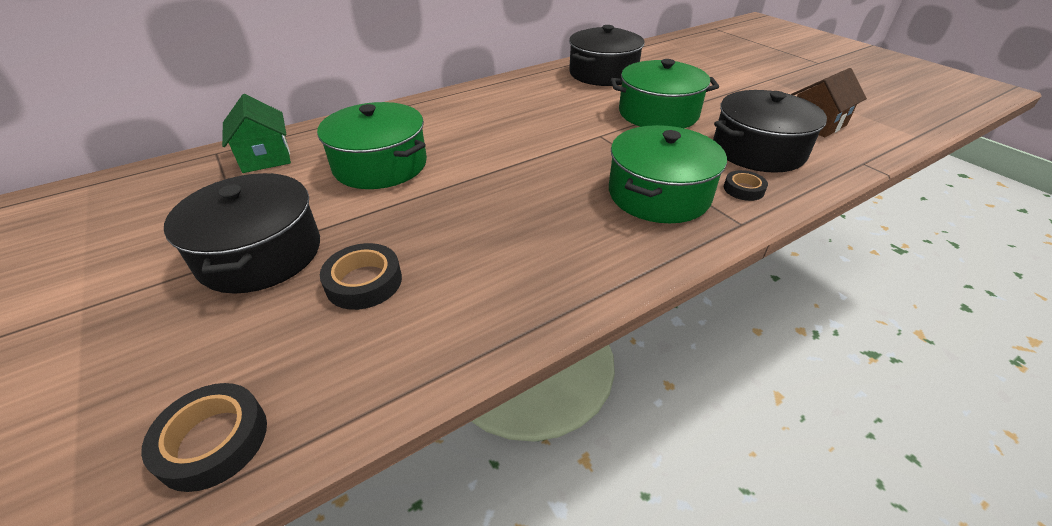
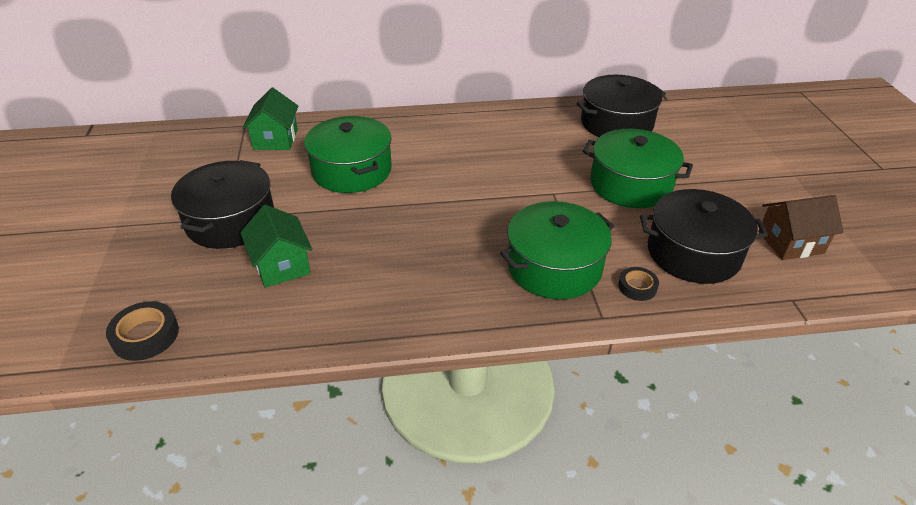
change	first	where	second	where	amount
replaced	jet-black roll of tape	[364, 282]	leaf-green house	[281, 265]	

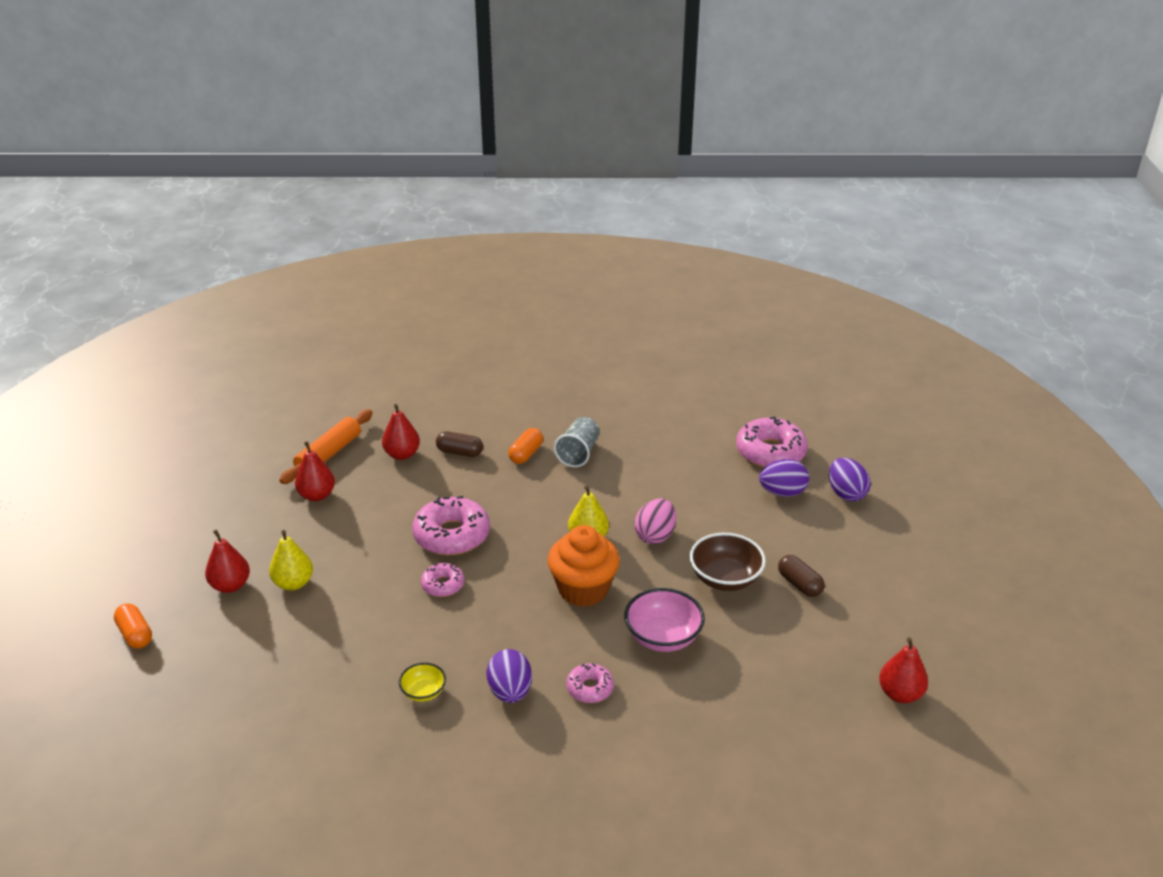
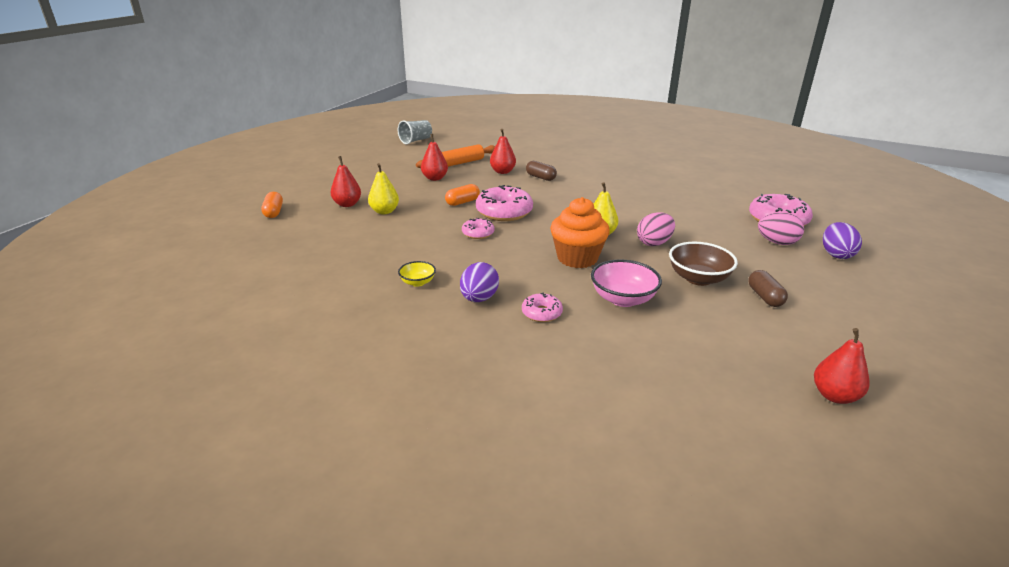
change	first	where	second	where	amount
moved	gray cup	[578, 453]		[416, 140]	
moved	bright orange pill shape	[526, 454]		[462, 202]	
recoloured	violet egg	[782, 492]	rose-pink egg	[777, 242]	

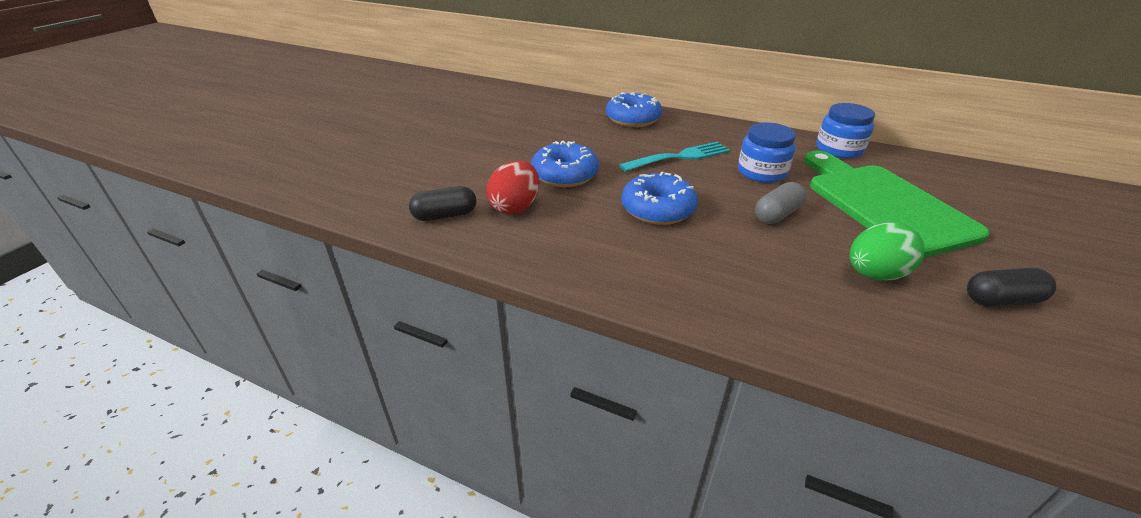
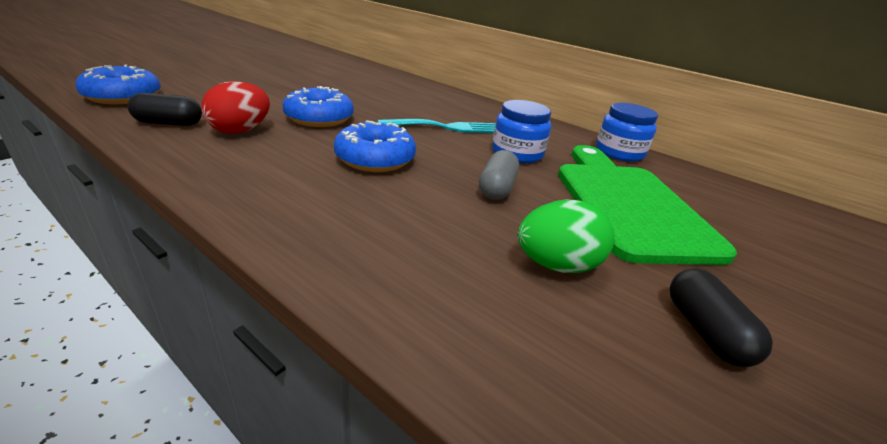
change	first	where	second	where	amount
moved	blue donut	[633, 119]		[123, 97]	
turned	gray pill shape	[777, 214]		[496, 188]	45 degrees counterclockwise
turned	jet-black pill shape	[1001, 300]		[705, 331]	75 degrees clockwise

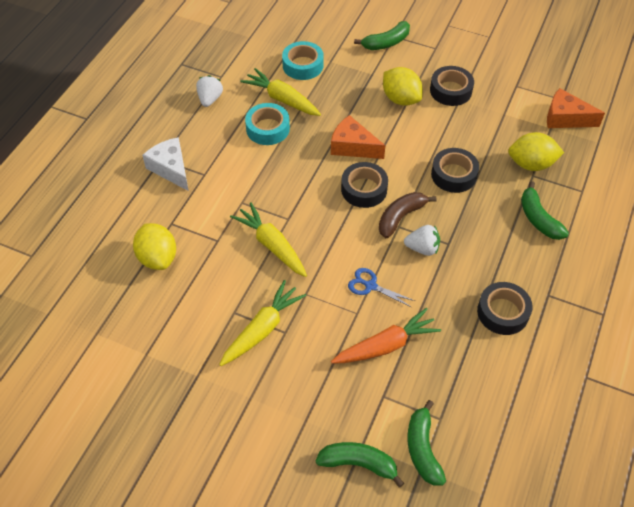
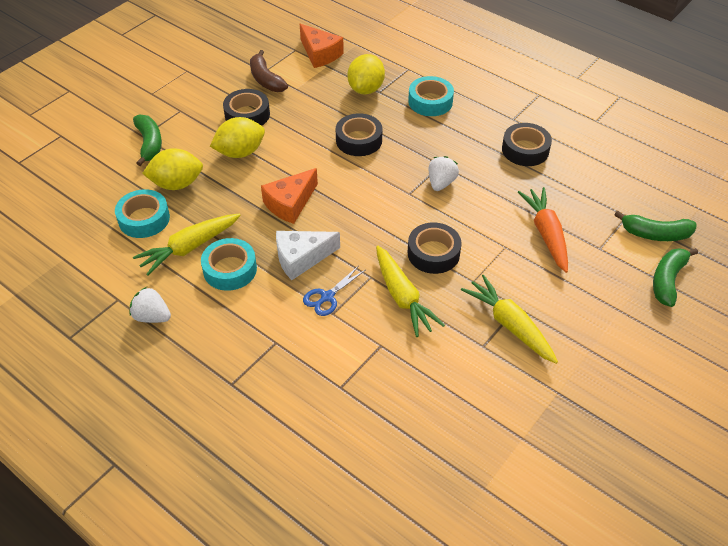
change	first	where	second	where	amount
turned	bright orange piece of cheese	[565, 118]		[320, 54]	75 degrees counterclockwise
moved	snow-white piece of cheese	[170, 169]		[301, 258]	
moved	jet-black roll of tape	[364, 189]		[433, 253]	
replaced	leaf-green toy banana	[538, 219]	turquoise roll of tape	[430, 102]	
moved	dark brown toy banana	[400, 217]		[266, 79]	
turned	yellow toy carrot	[272, 245]		[402, 297]	90 degrees counterclockwise
moved	yellow toy lemon	[158, 258]		[177, 184]	
moved	blue shears	[370, 286]		[327, 297]	

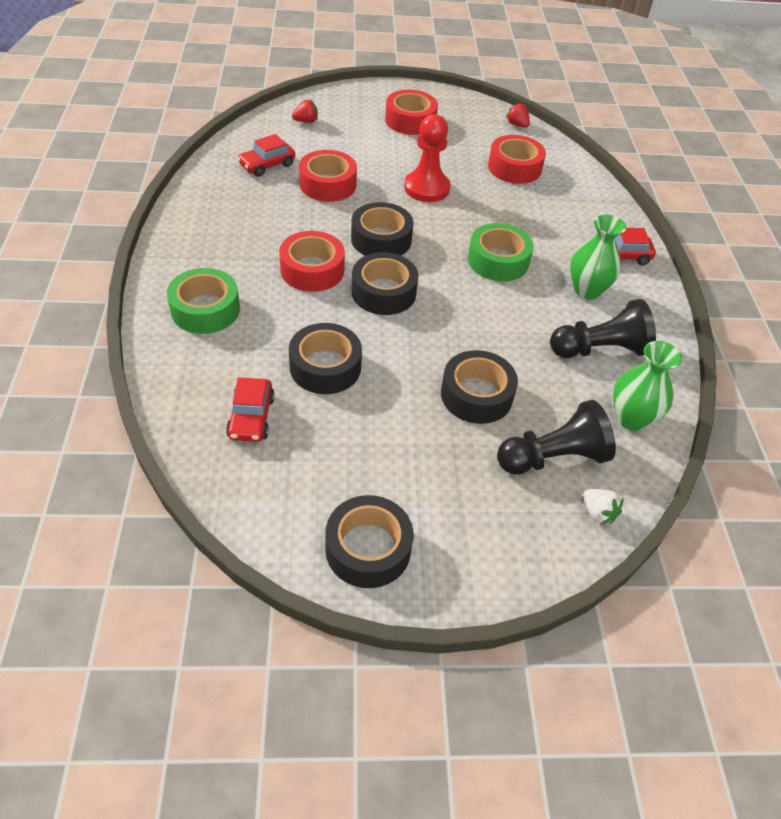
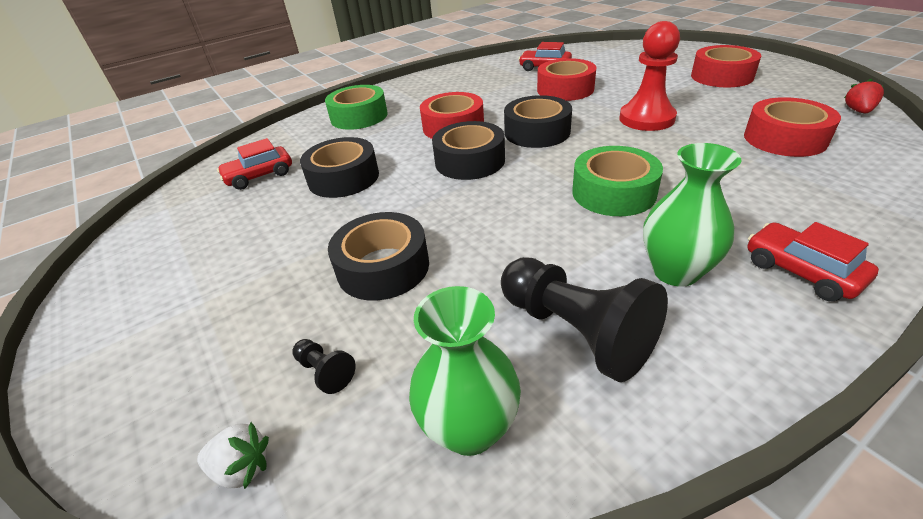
change	first	where	second	where	amount
removed	scarlet toy strawberry	[306, 121]			
resized	jet-black pawn	[553, 457]		[325, 372]	x0.44
turned	snow-white toy strawberry	[598, 513]		[242, 468]	105 degrees counterclockwise
removed	jet-black roll of tape	[368, 549]			

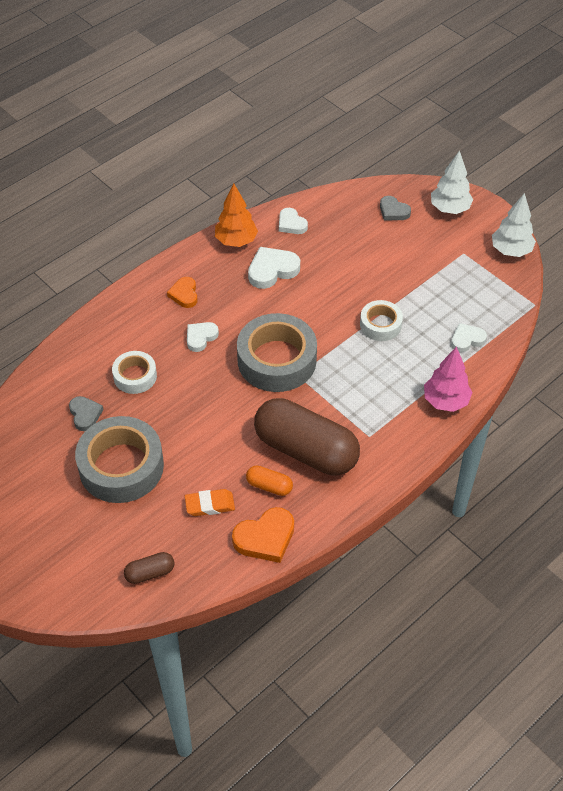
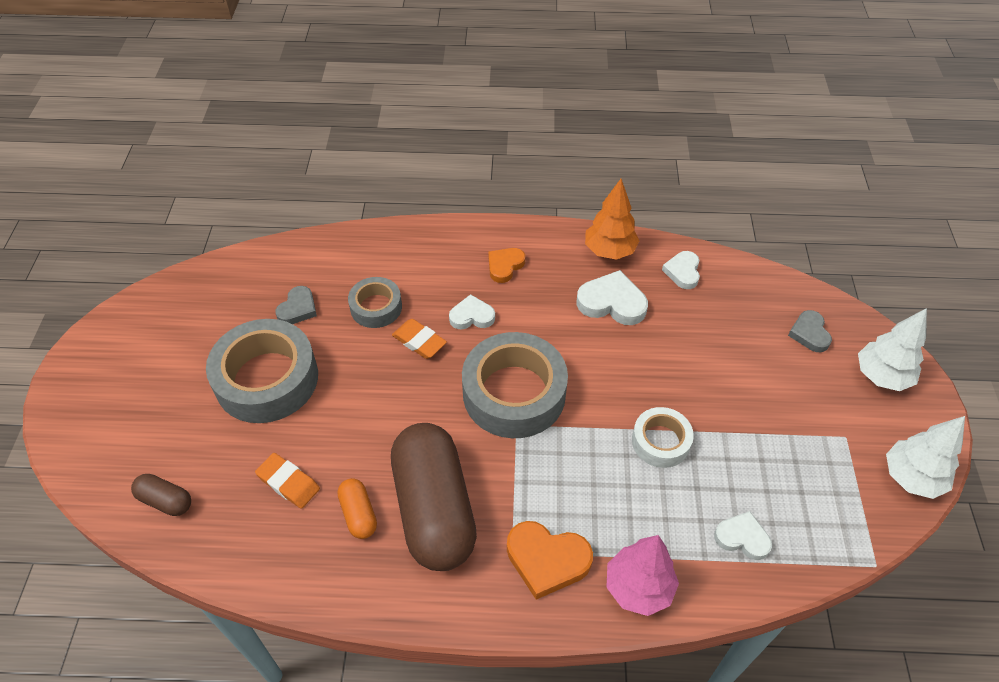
change	first	where	second	where	amount
recoloured	snow-white roll of tape	[135, 376]	gray roll of tape	[376, 307]	
moved	bright orange heart	[265, 538]		[547, 560]	
added			bright orange pencil eraser	[419, 341]	

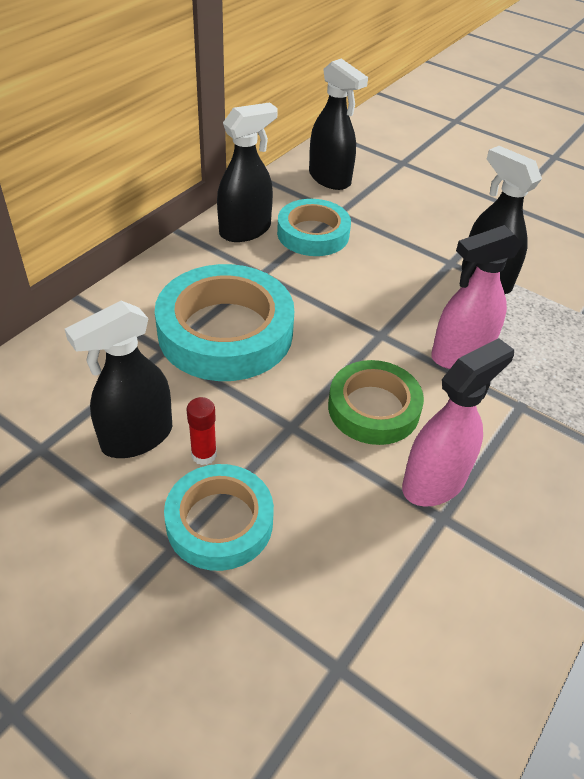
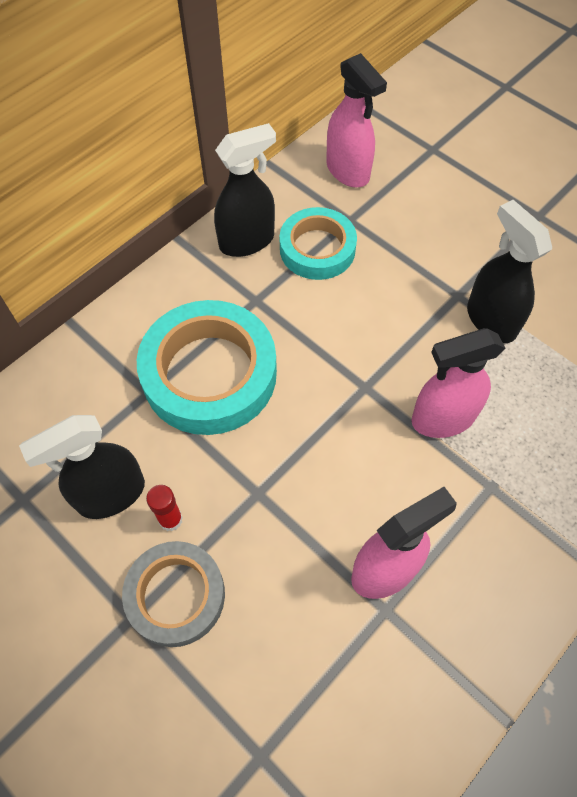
change	first	where	second	where	amount
recoloured	jet-black spray bottle	[330, 179]	rose-pink spray bottle	[348, 171]	
removed	leaf-green roll of tape	[373, 408]			
recoloured	turquoise roll of tape	[219, 522]	gray roll of tape	[176, 595]	

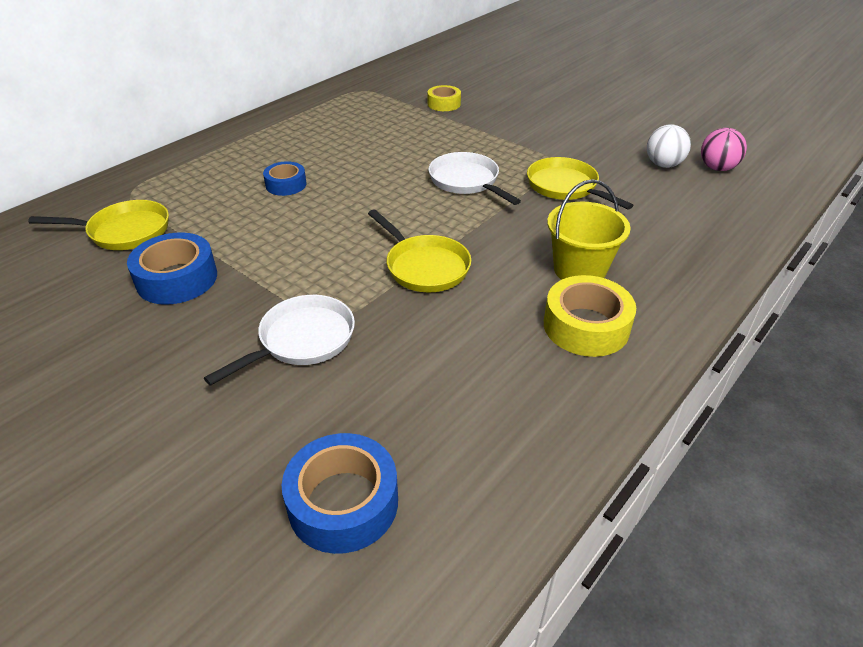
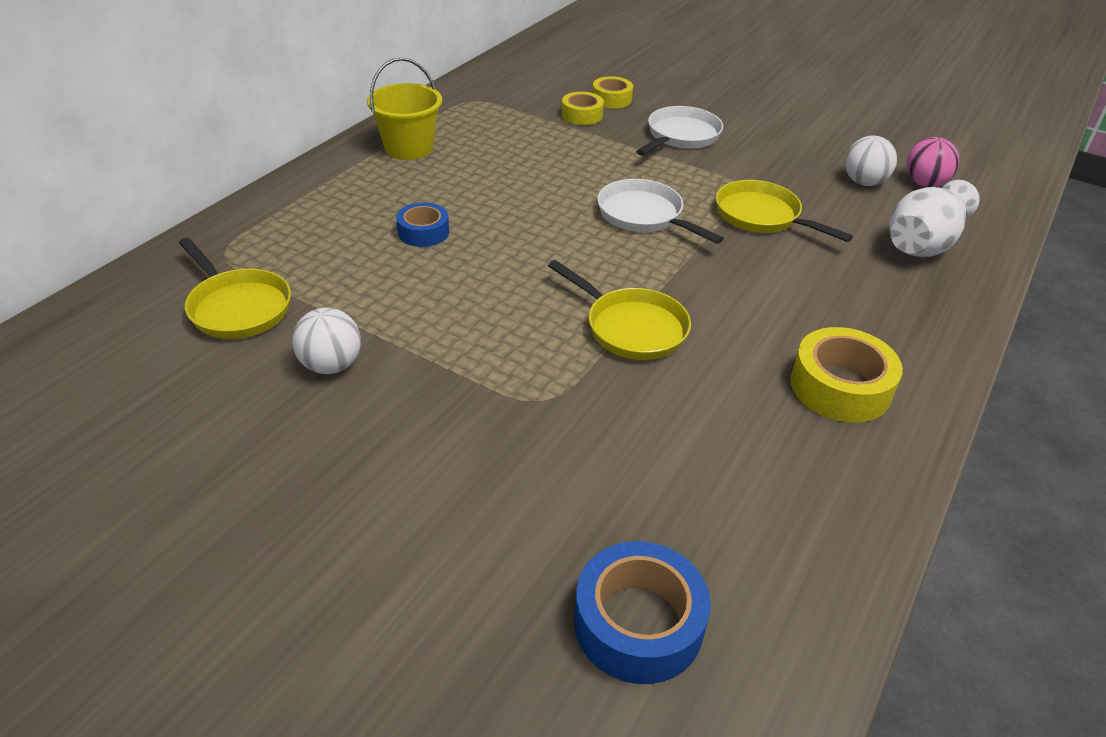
change	first	where	second	where	amount
moved	yellow bucket	[579, 270]		[409, 148]	
turned	yellow frying pan	[124, 231]		[237, 307]	60 degrees clockwise
replaced	blue roll of tape	[177, 279]	snow-white sphere	[331, 365]	
moved	snow-white frying pan	[302, 340]		[681, 136]	
added			yellow roll of tape	[611, 99]	
added			snow-white tall vase	[923, 243]	

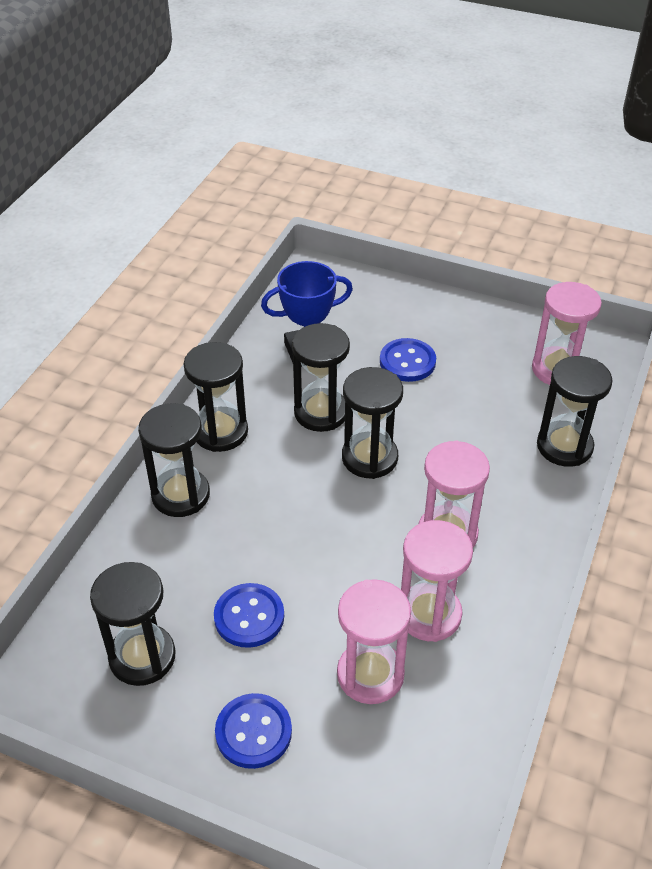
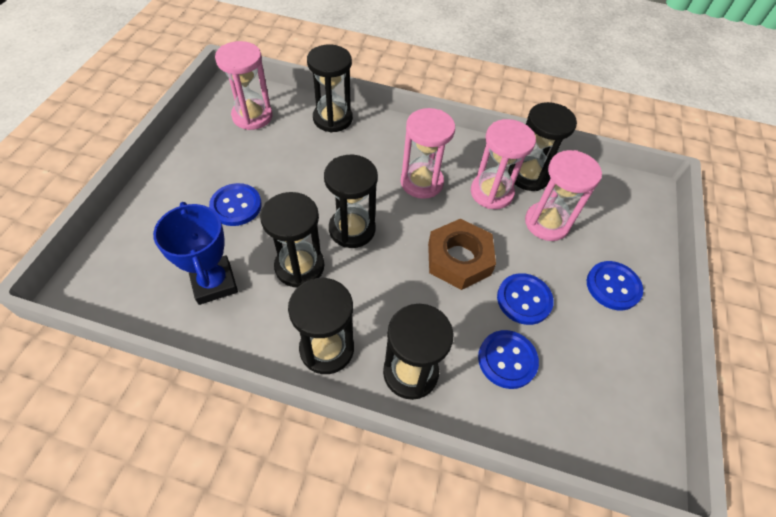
change	first	where	second	where	amount
moved	jet-black sand timer	[142, 657]		[528, 175]	
added			dark brown hexagon nut	[459, 259]	
added			blue sewing button	[507, 360]	

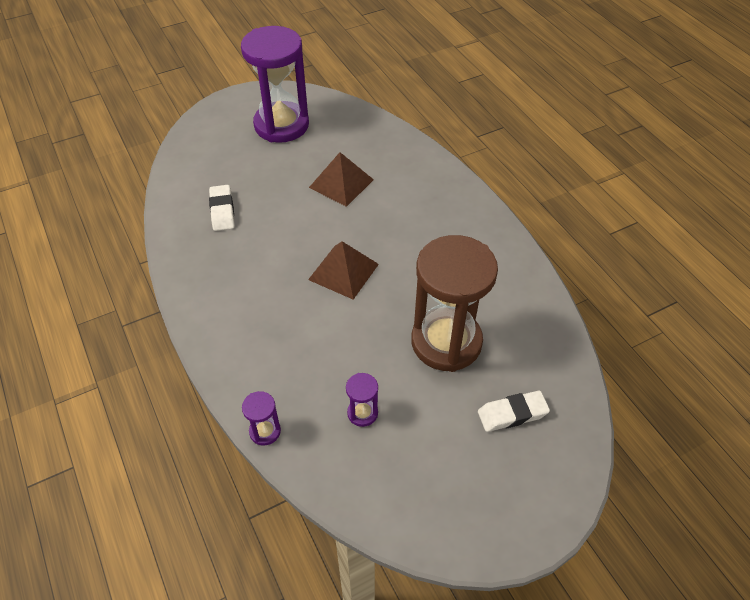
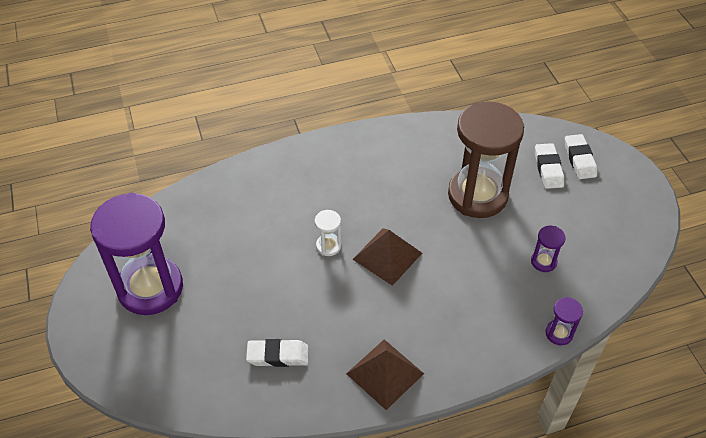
change	first	where	second	where	amount
moved	dark brown pyramid shape	[341, 183]		[385, 373]	
added			snow-white pencil eraser	[579, 159]	
added			snow-white sand timer	[328, 246]	

